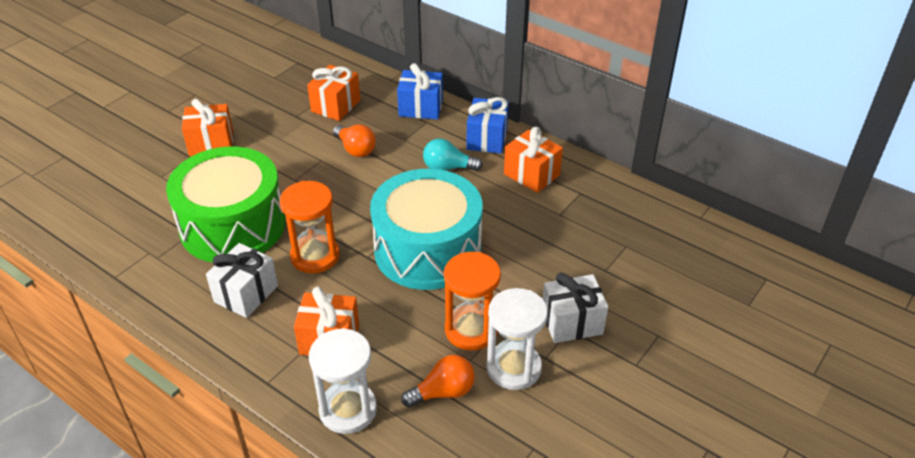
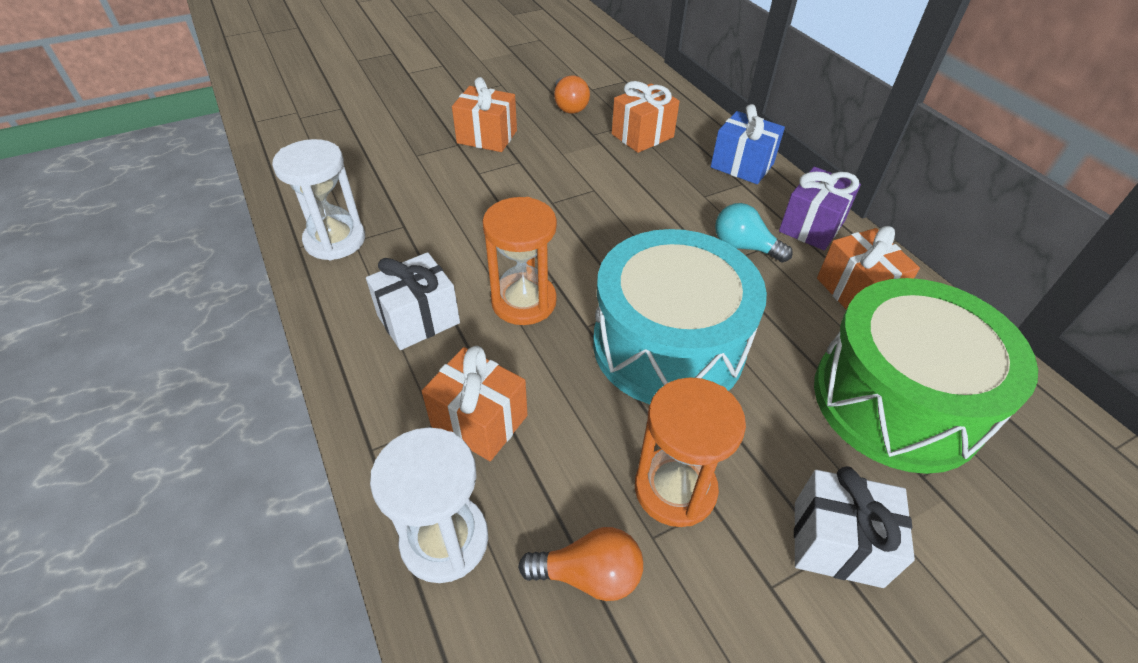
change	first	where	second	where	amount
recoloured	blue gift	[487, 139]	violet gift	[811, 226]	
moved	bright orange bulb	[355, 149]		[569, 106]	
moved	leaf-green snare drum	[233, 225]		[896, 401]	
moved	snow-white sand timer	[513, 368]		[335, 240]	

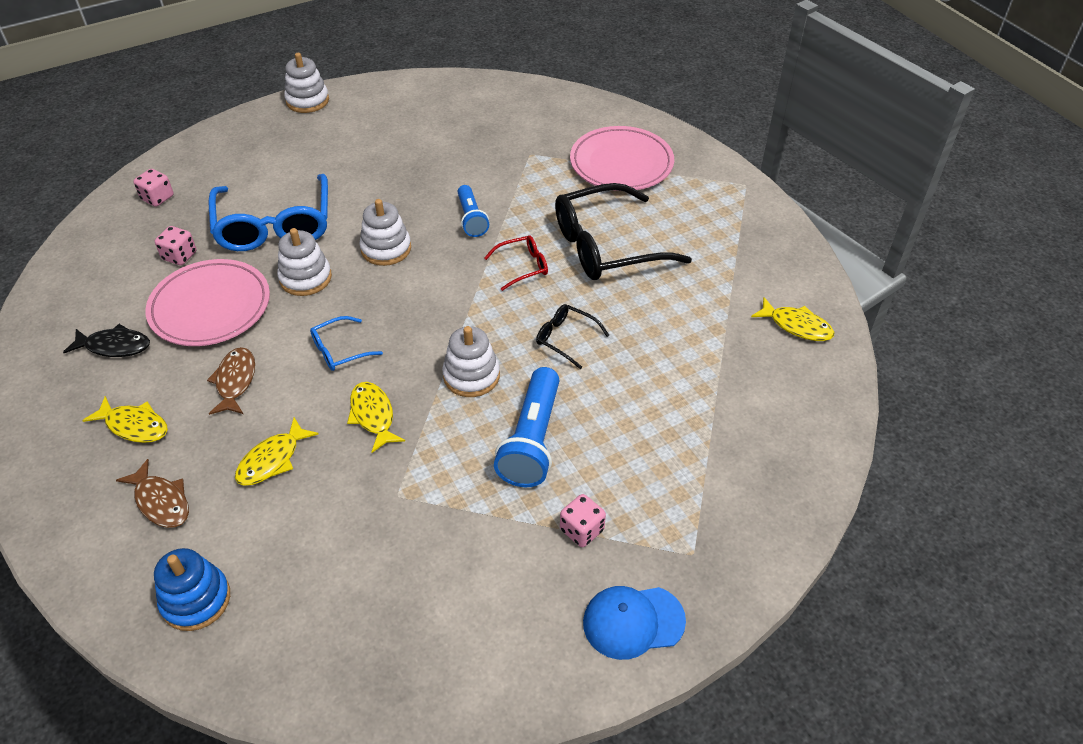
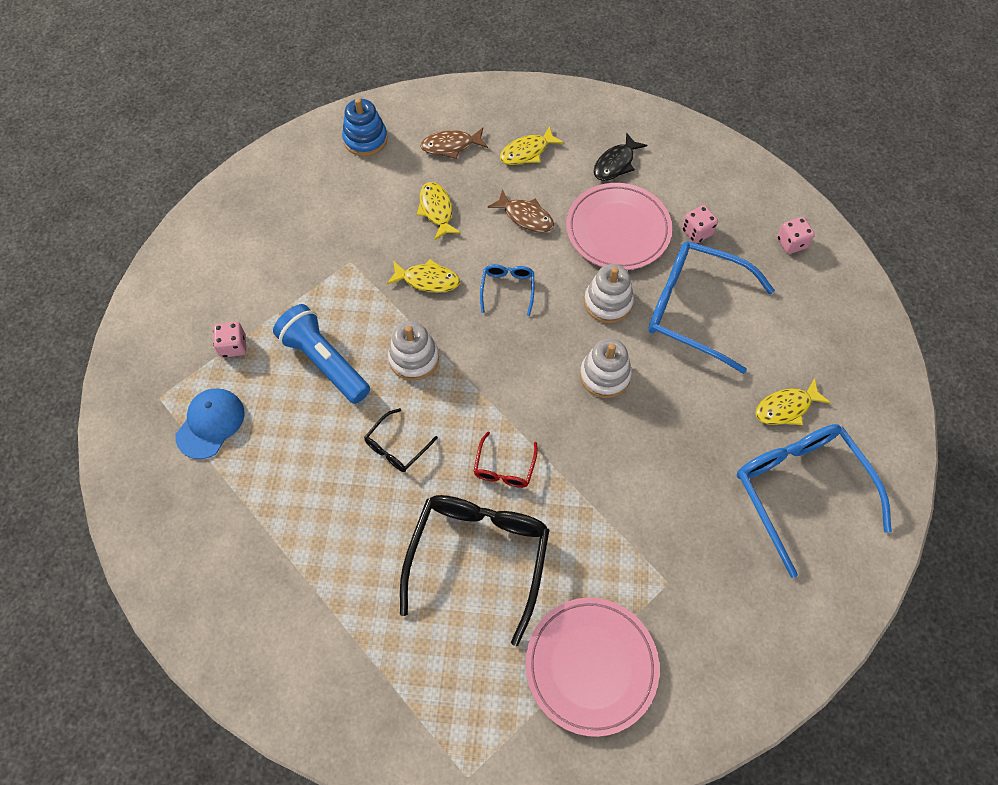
change	first	where	second	where	amount
removed	snow-white stacking rings	[307, 101]			
removed	blue torch	[471, 219]			
moved	yellow fish	[796, 326]		[786, 407]	
turned	jet-black glasses	[566, 339]		[397, 446]	150 degrees clockwise
moved	blue baseball cap	[633, 622]		[210, 424]	
added			blue glasses	[801, 491]	

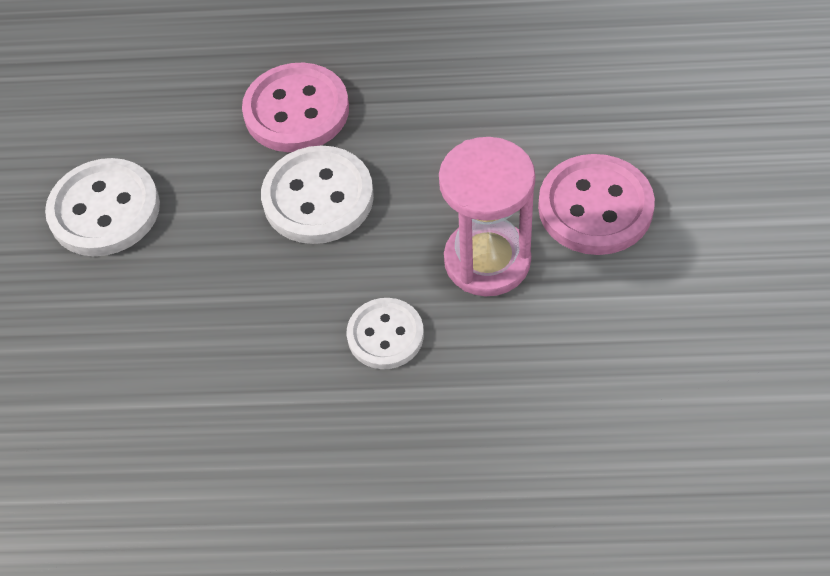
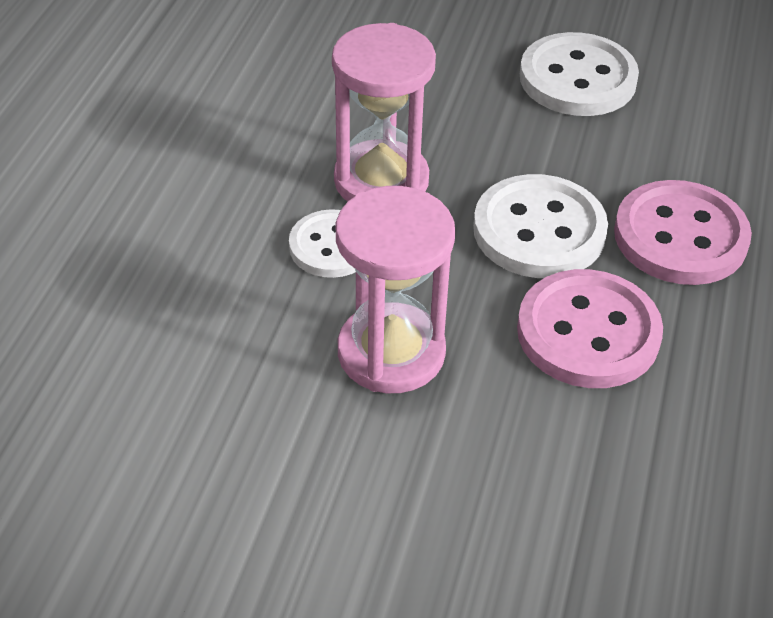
change	first	where	second	where	amount
moved	rose-pink sewing button	[595, 207]		[588, 332]	
added			rose-pink sand timer	[381, 181]	

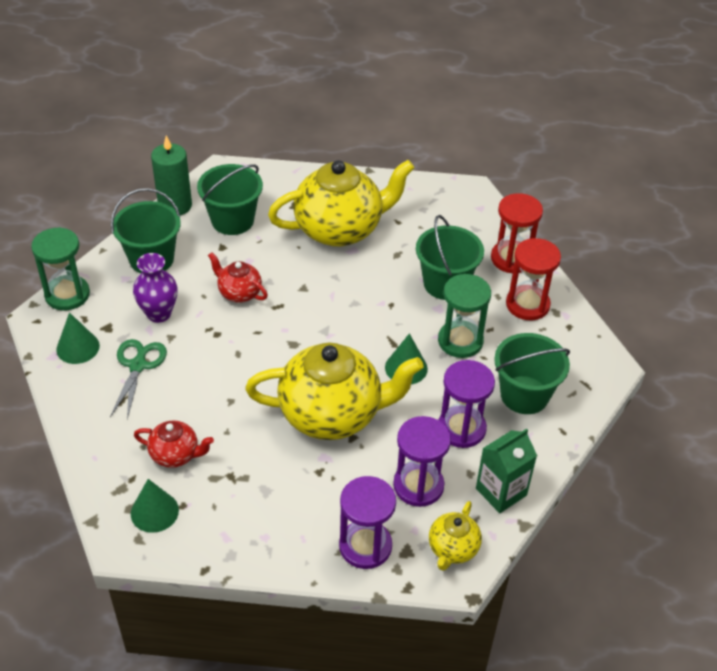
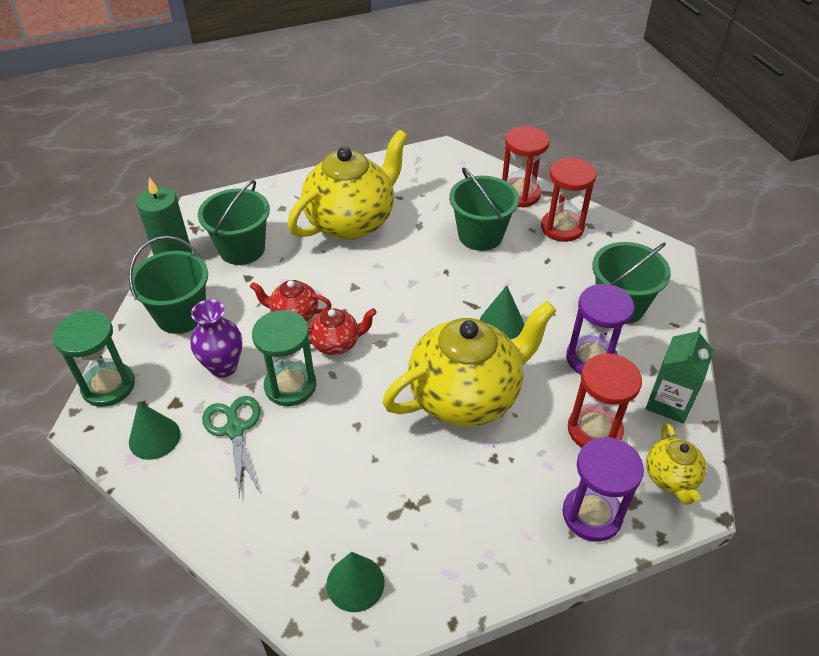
change	first	where	second	where	amount
moved	leaf-green sand timer	[460, 341]		[290, 385]	
recoloured	violet sand timer	[418, 485]	scarlet sand timer	[594, 430]	
moved	scarlet teapot	[175, 455]		[337, 343]	

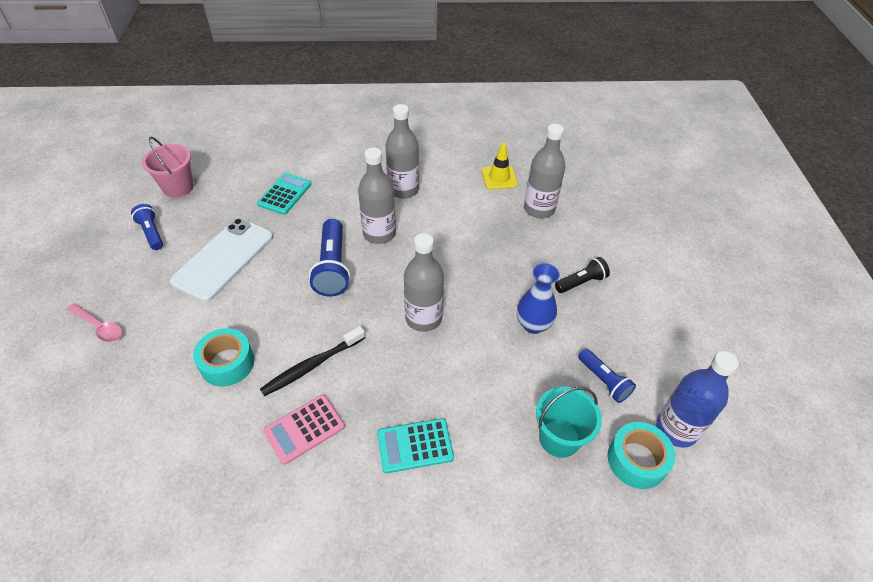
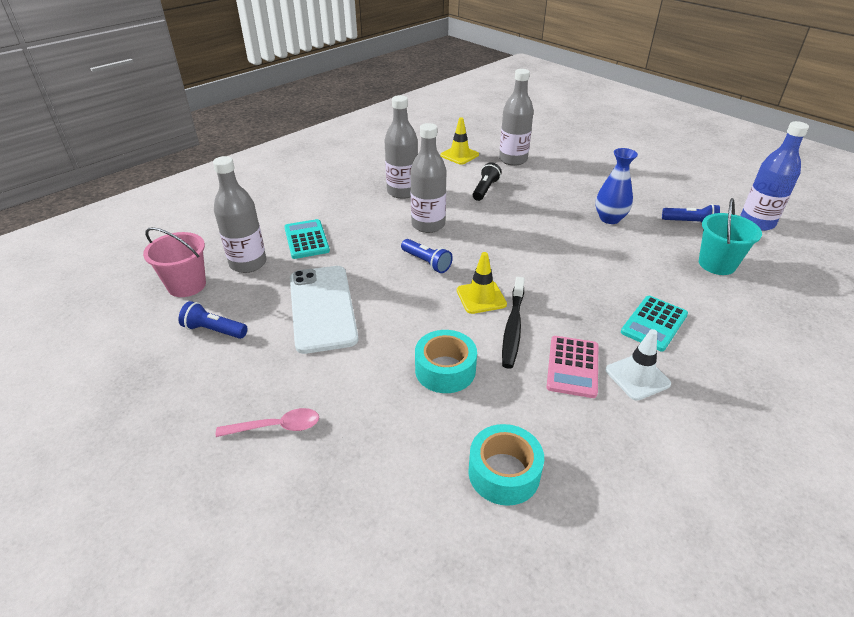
change	first	where	second	where	amount
resized	blue torch	[332, 267]		[426, 262]	x0.60
moved	gray bottle	[423, 318]		[248, 263]	
moved	jet-black torch	[581, 282]		[485, 189]	
moved	turquoise roll of tape	[636, 460]		[504, 473]	
added			yellow road cone	[481, 297]	
added			snow-white road cone	[637, 377]	

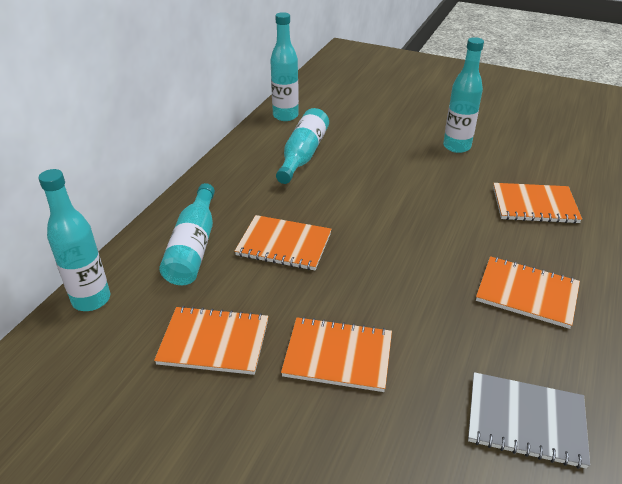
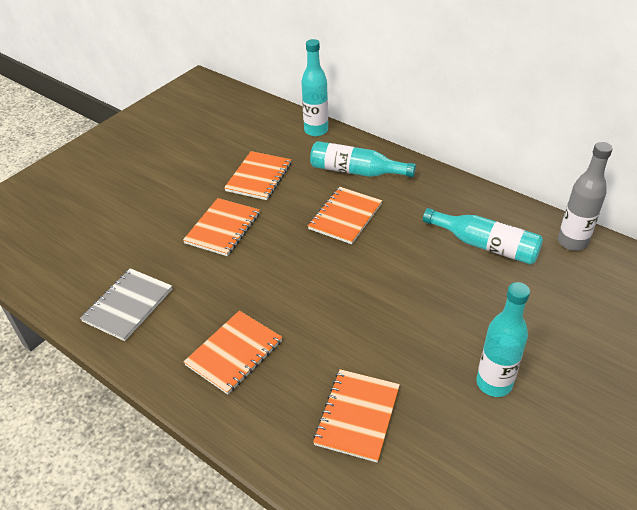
change	first	where	second	where	amount
recoloured	turquoise bottle	[285, 116]	gray bottle	[572, 242]	

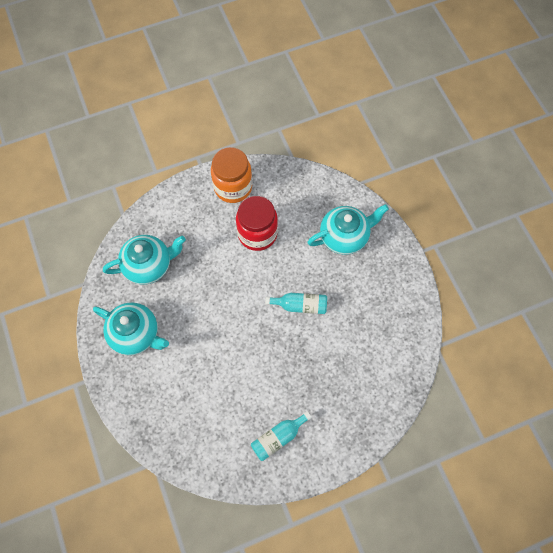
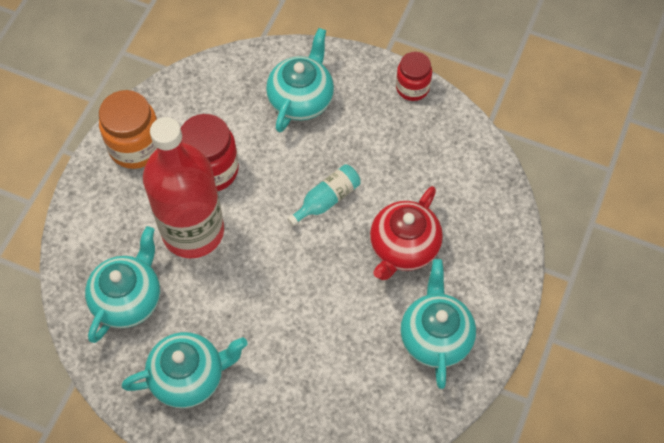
change	first	where	second	where	amount
replaced	turquoise bottle	[278, 437]	turquoise teapot	[435, 337]	
added			scarlet jar	[412, 88]	
added			scarlet bottle	[193, 231]	
added			scarlet teapot	[403, 247]	

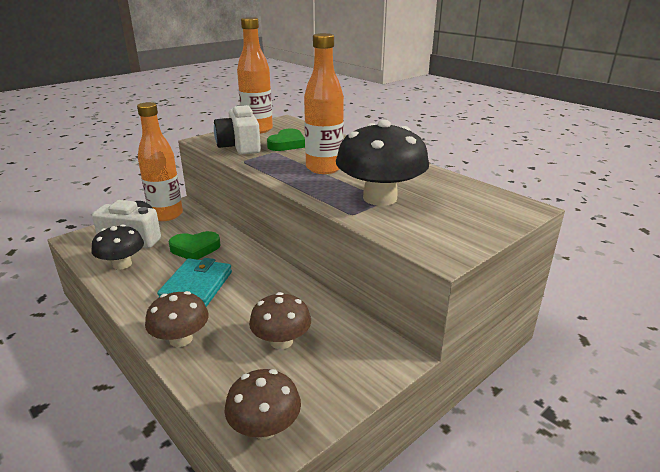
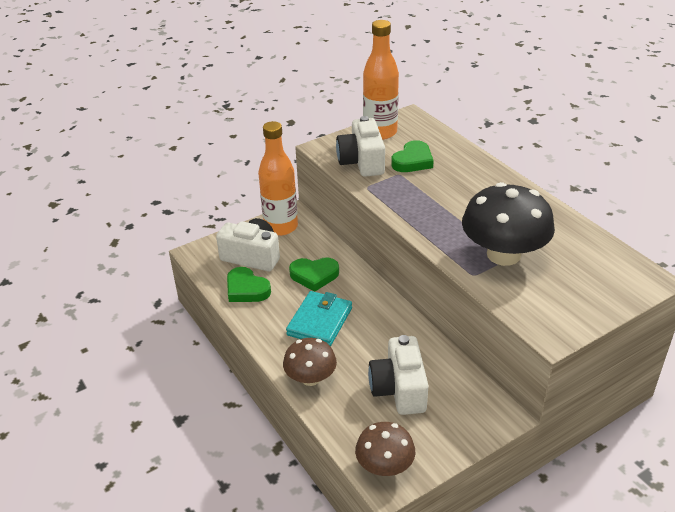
change	first	where	second	where	amount
removed	bright orange bottle	[324, 168]			
replaced	jet-black mushroom	[122, 264]	leaf-green heart	[246, 289]	
replaced	dark brown mushroom	[281, 341]	snow-white photo camera	[399, 389]	

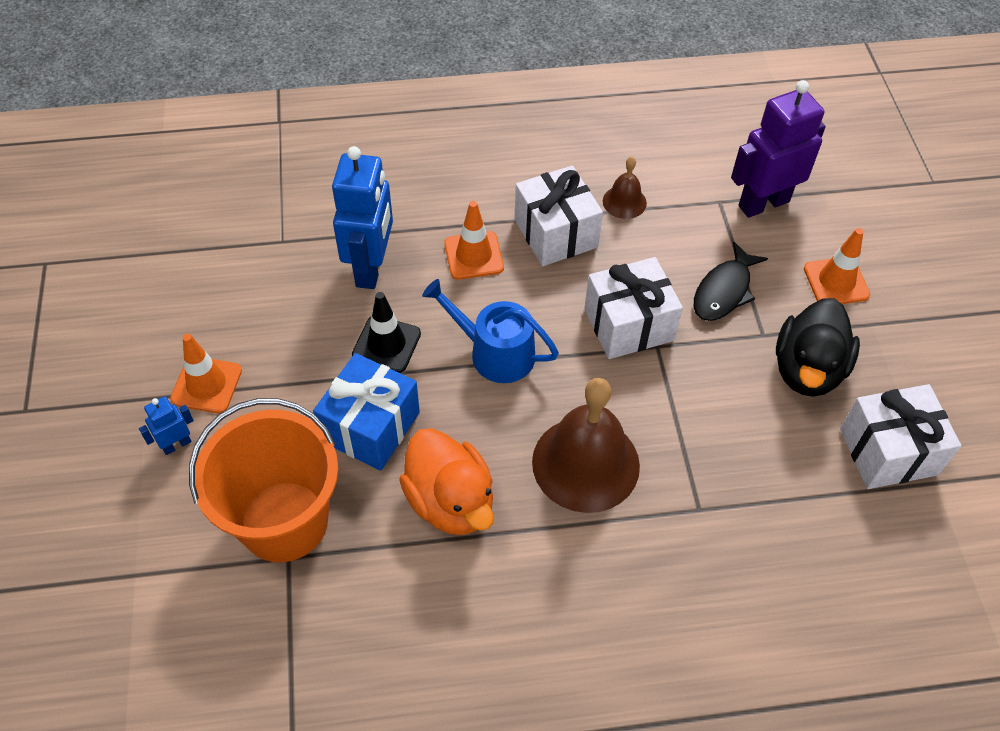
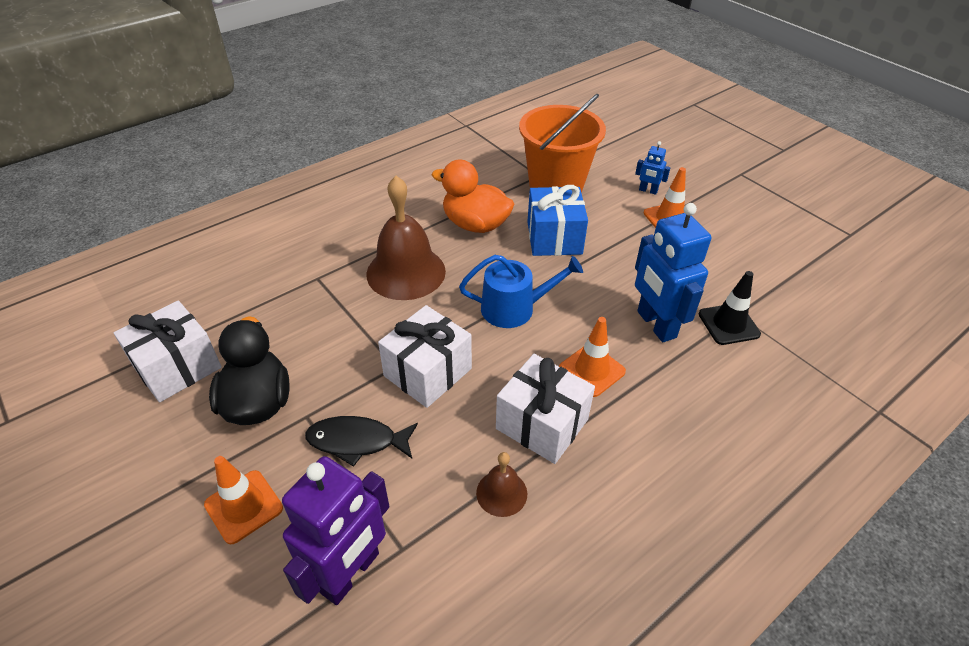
change	first	where	second	where	amount
turned	jet-black fish	[724, 291]		[357, 441]	90 degrees counterclockwise
moved	jet-black road cone	[386, 344]		[728, 324]	
turned	blue toy robot	[176, 444]		[648, 191]	90 degrees clockwise

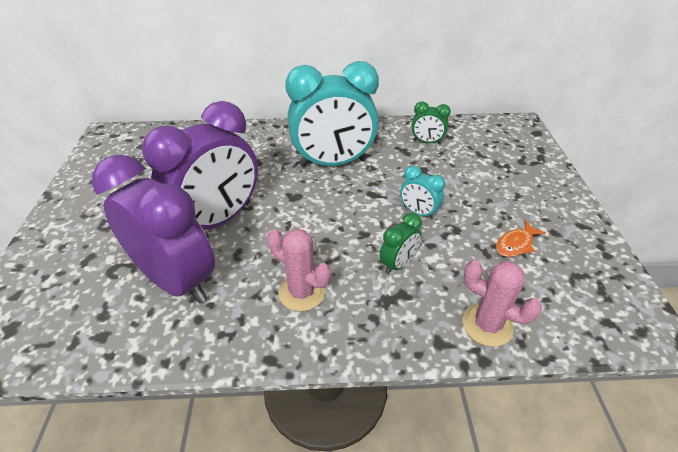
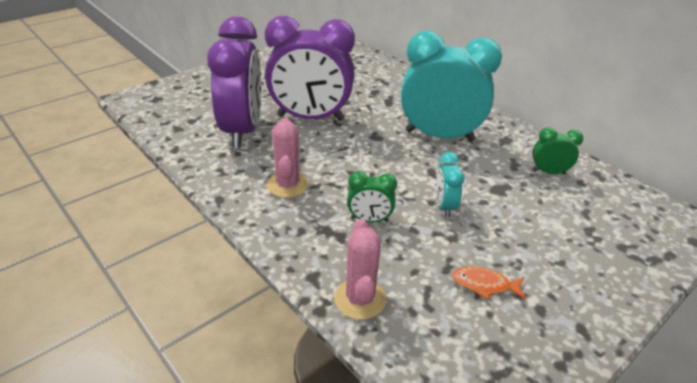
change	first	where	second	where	amount
turned	turquoise bedside clock	[333, 163]		[439, 136]	150 degrees clockwise
turned	leaf-green bedside clock	[427, 142]		[548, 172]	120 degrees clockwise

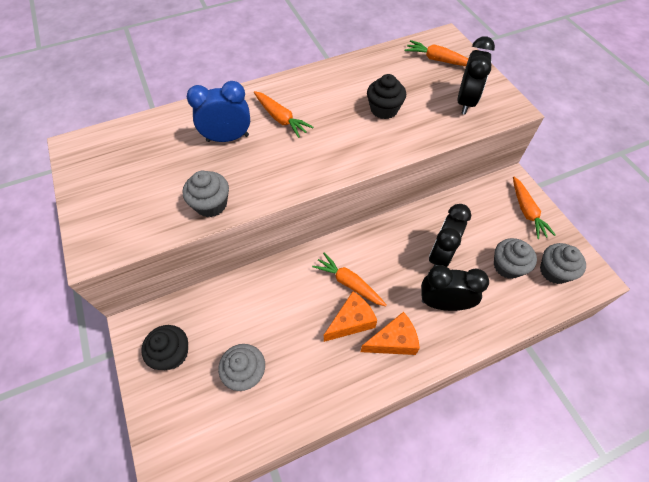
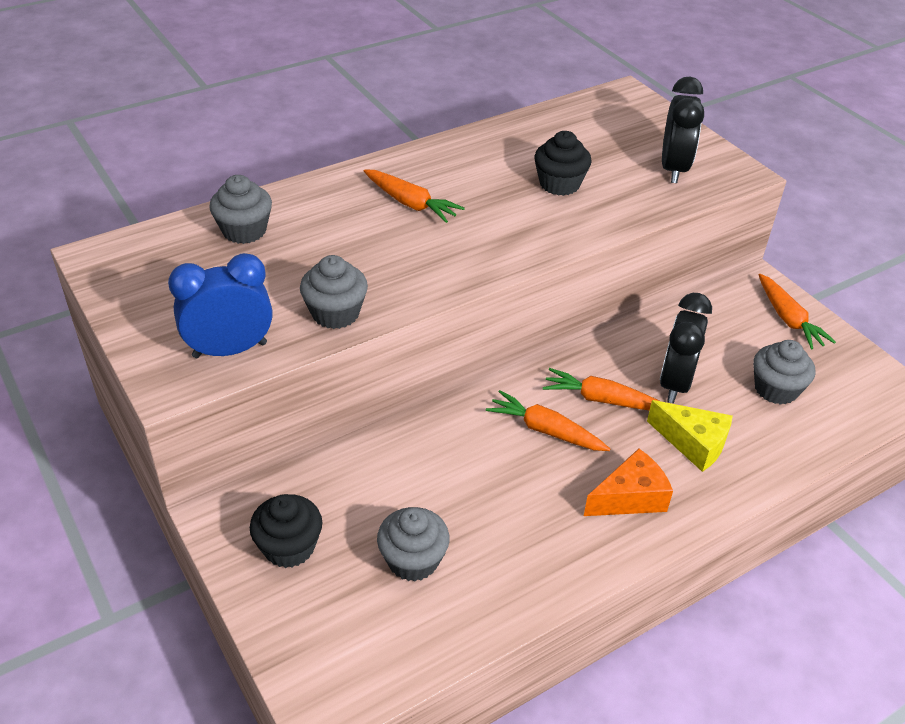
change	first	where	second	where	amount
moved	bright orange toy carrot	[438, 60]		[602, 399]	
moved	blue bedside clock	[227, 138]		[230, 350]	
moved	gray muffin	[554, 271]		[244, 231]	
replaced	jet-black bedside clock	[443, 303]	yellow piece of cheese	[693, 443]	
removed	bright orange piece of cheese	[351, 321]			

